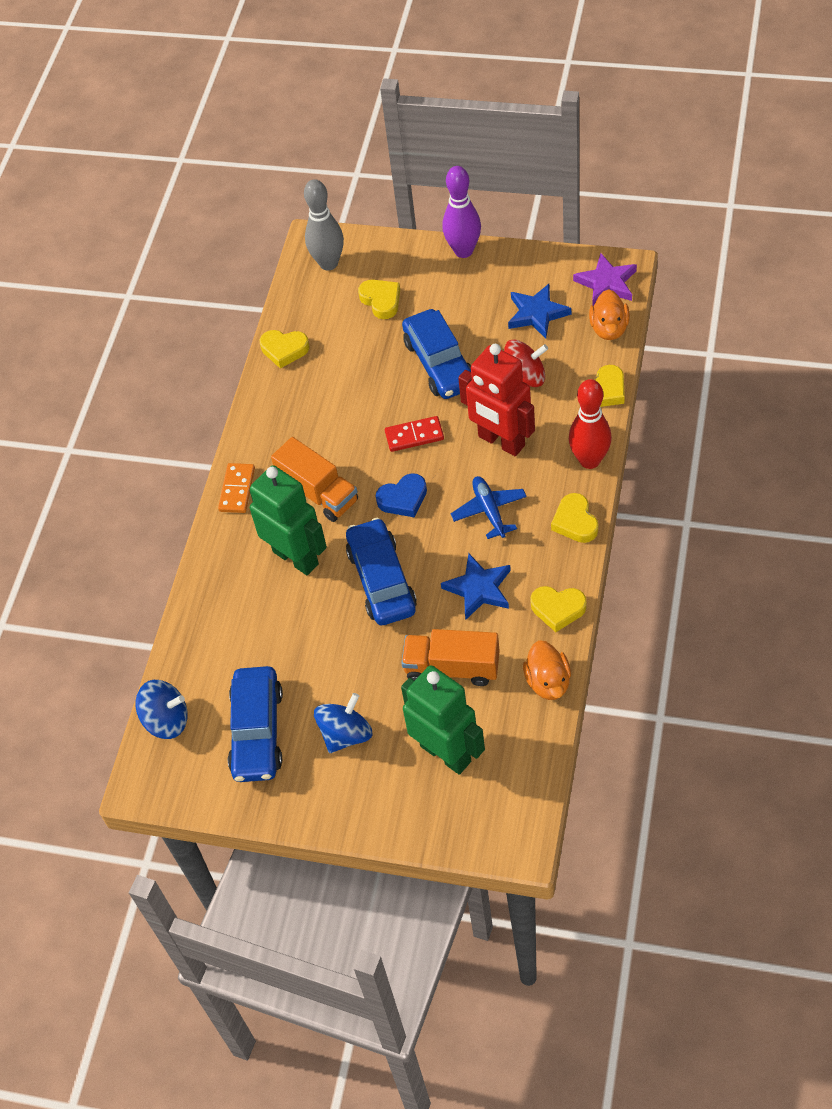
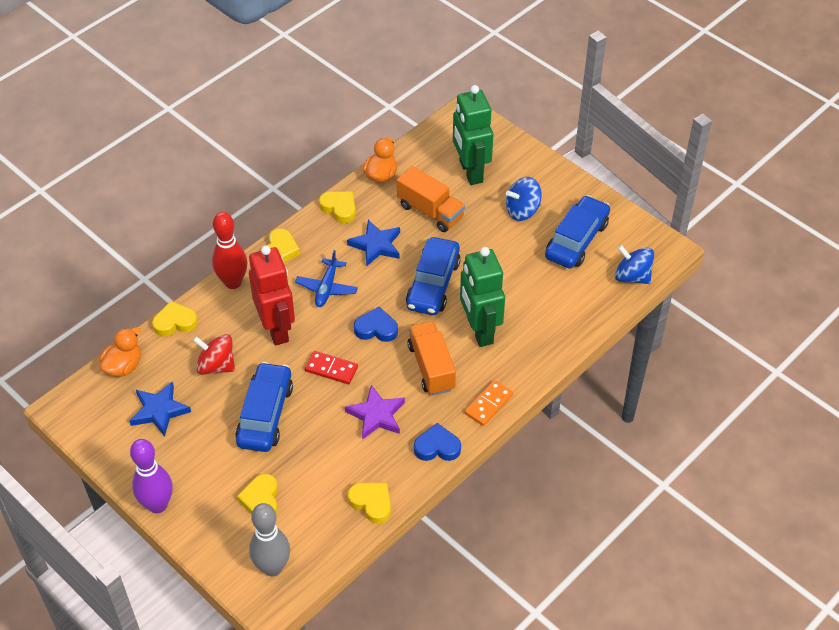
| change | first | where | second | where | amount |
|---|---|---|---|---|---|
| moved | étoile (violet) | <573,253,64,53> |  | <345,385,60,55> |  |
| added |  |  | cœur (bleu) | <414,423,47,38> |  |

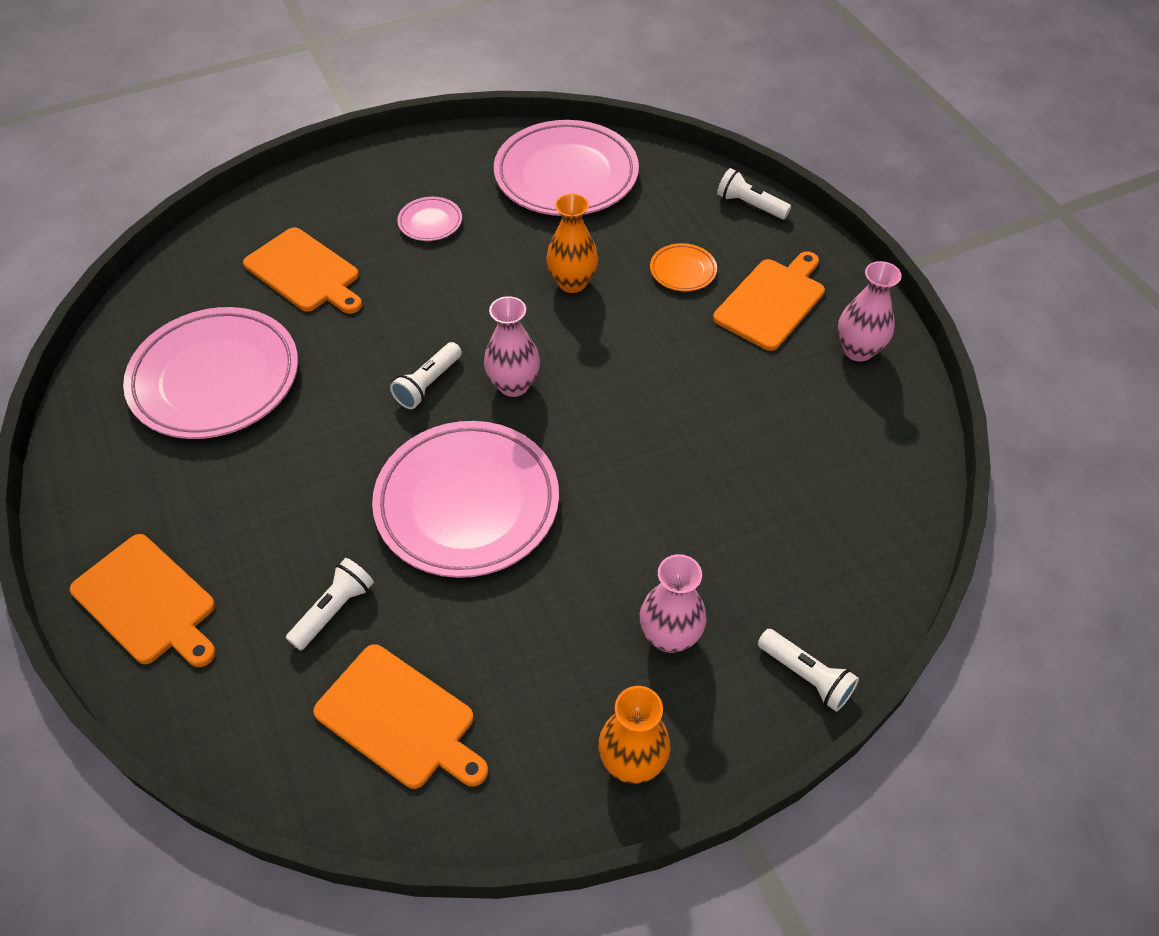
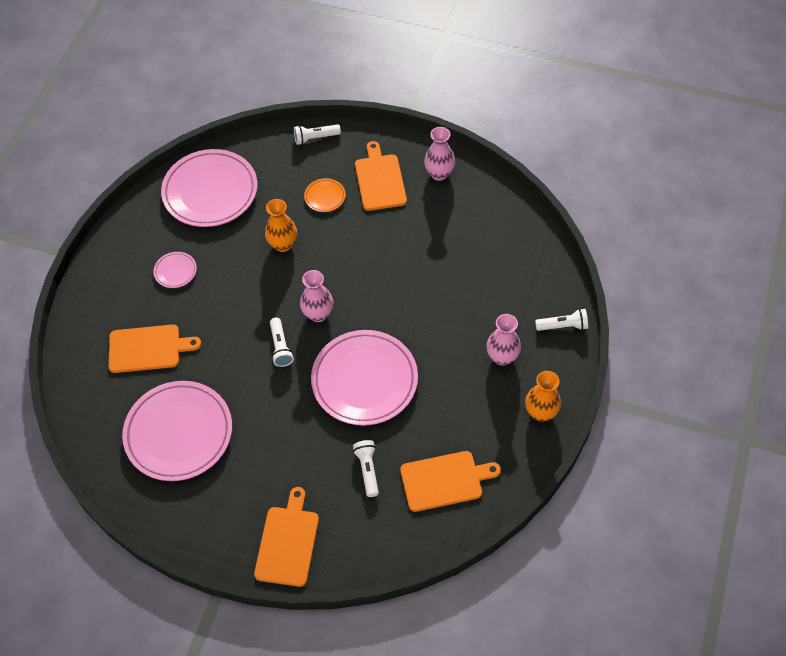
| change | first | where | second | where | amount |
|---|---|---|---|---|---|
| turned | planche à découper (orange) | <70,534,146,133> |  | <254,487,65,100> | 75 degrees counterclockwise |

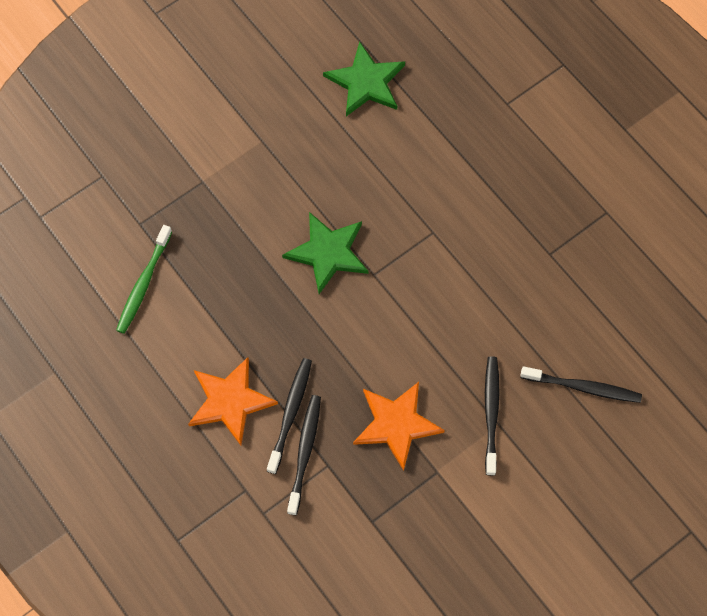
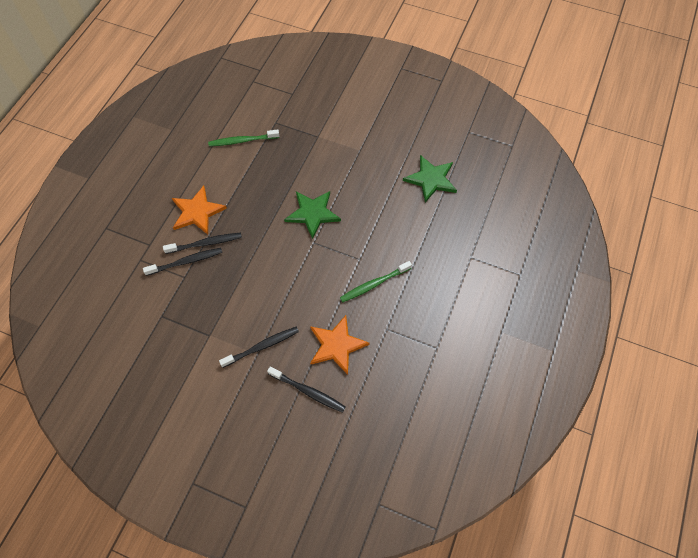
| change | first | where | second | where | amount |
|---|---|---|---|---|---|
| turned | brosse à dents (noir) | <520,366,122,37> |  | <267,367,79,46> | 45 degrees counterclockwise |
| moved | étoile (orange) | <353,382,92,89> |  | <310,315,60,60> |  |
| added |  |  | brosse à dents (vert) | <340,261,72,41> |  |

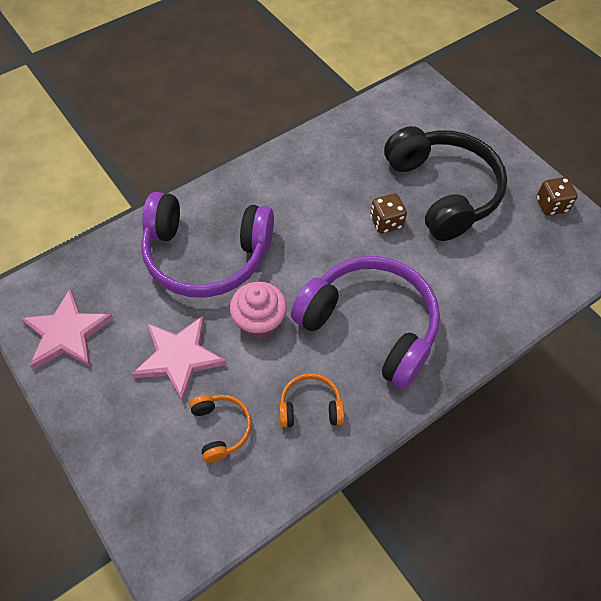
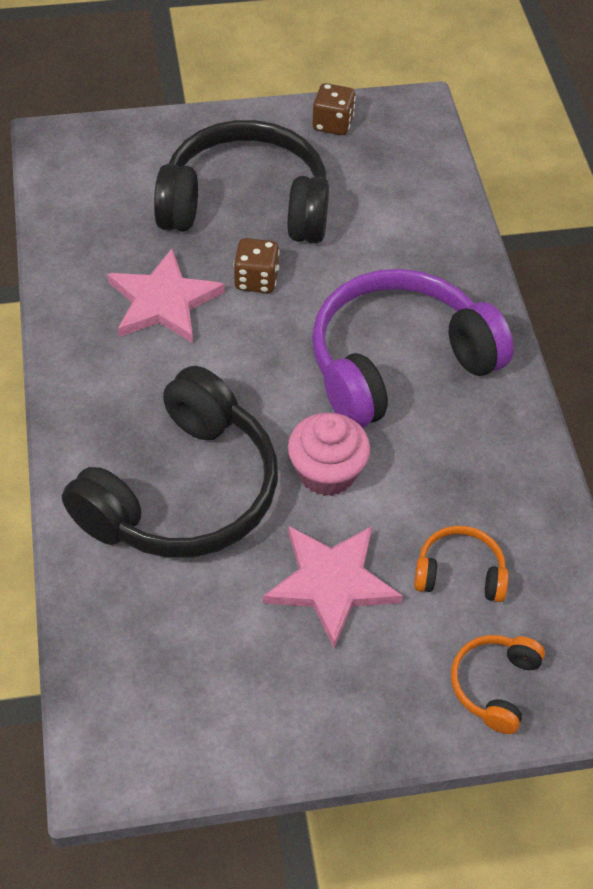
| change | first | where | second | where | amount |
|---|---|---|---|---|---|
| recoloured | casque audio (violet) | <141,192,133,106> | casque audio (noir) | <62,366,216,192> |  |
| moved | étoile (rose) | <21,289,93,81> |  | <107,249,118,94> |  |
| moved | casque audio (orange) | <279,373,65,55> |  | <451,635,94,99> |  |

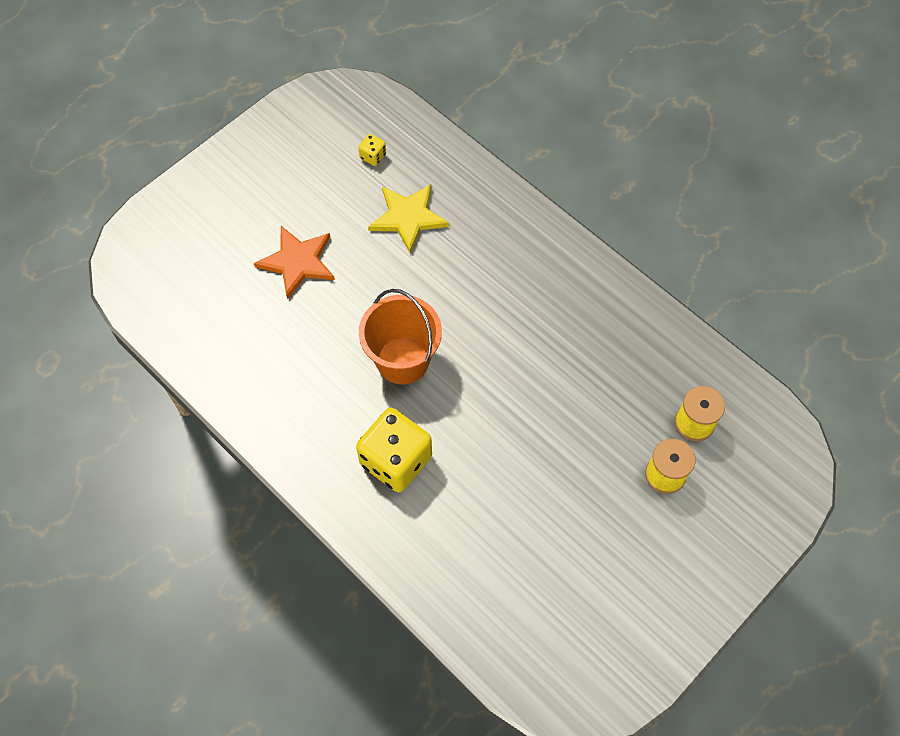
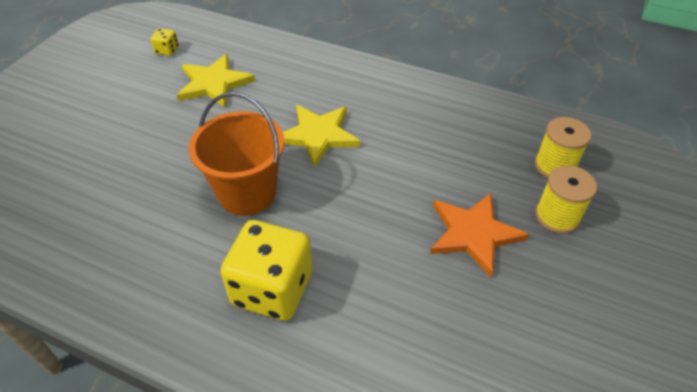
| change | first | where | second | where | amount |
|---|---|---|---|---|---|
| moved | étoile (orange) | <254,226,81,74> |  | <430,193,99,84> |  |
| added |  |  | étoile (jaune) | <283,105,77,63> |  |

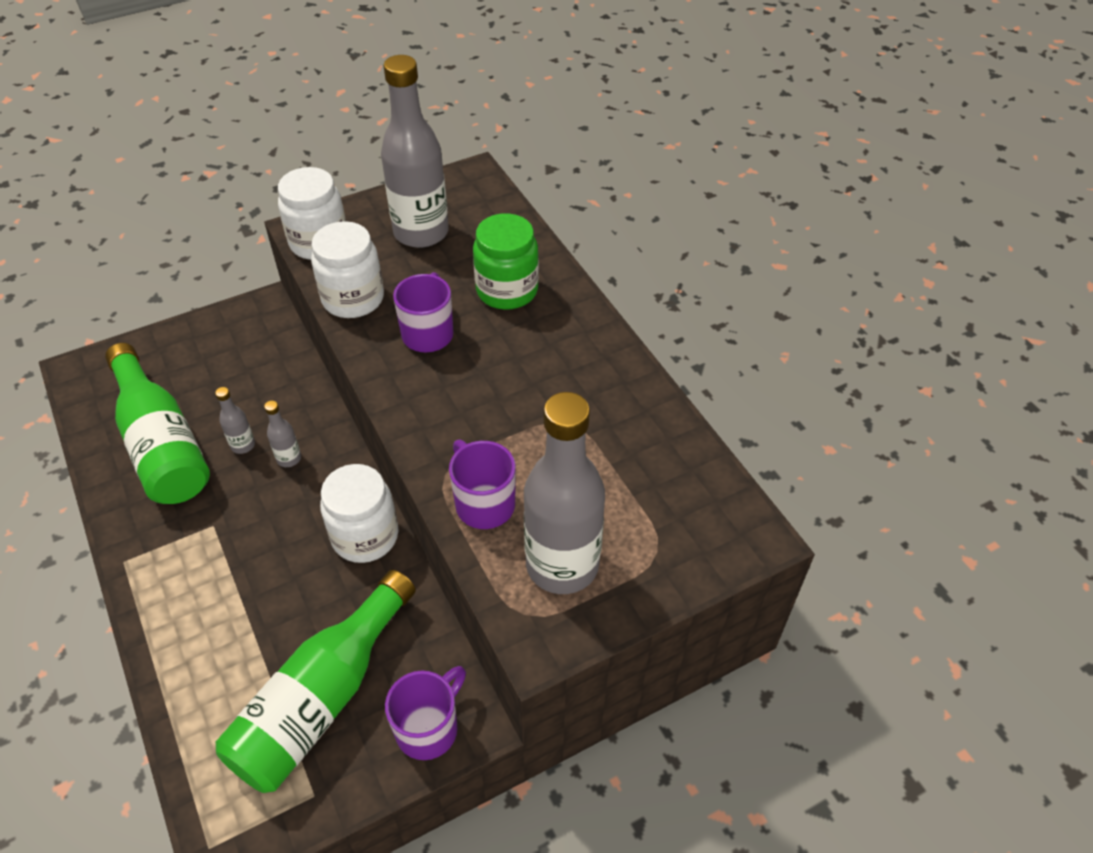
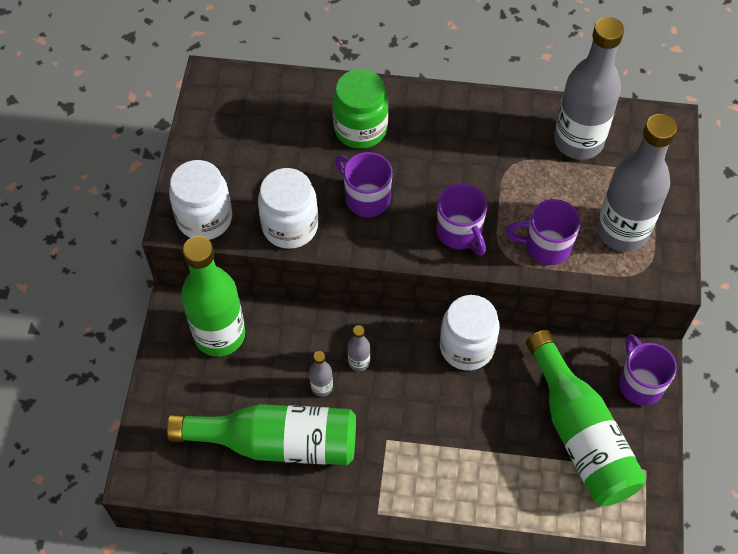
| change | first | where | second | where | amount |
|---|---|---|---|---|---|
| moved | bouteille (gris) | <381,55,68,193> |  | <554,17,70,143> |  |
| added |  |  | tasse (violet) | <437,184,50,72> |  |
| added |  |  | bouteille (vert) | <181,236,64,121> |  |

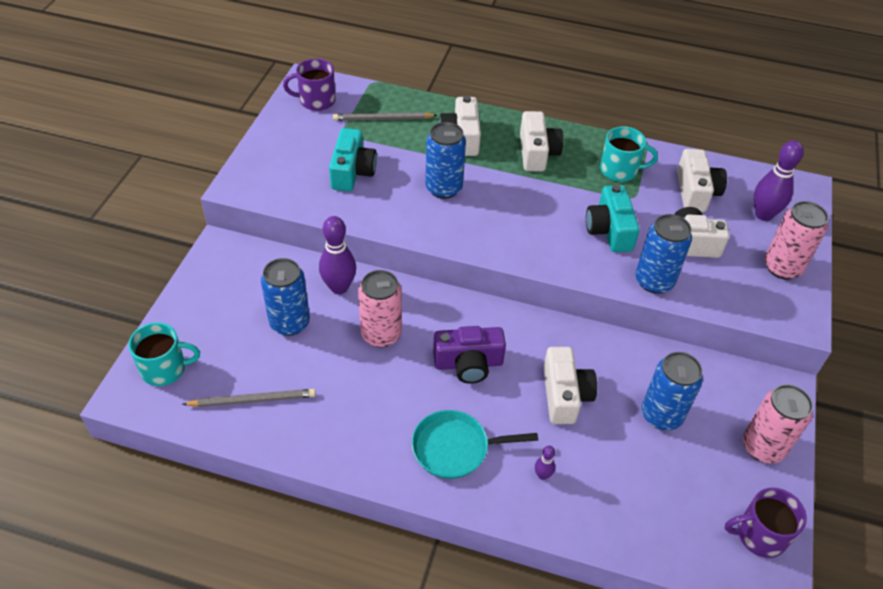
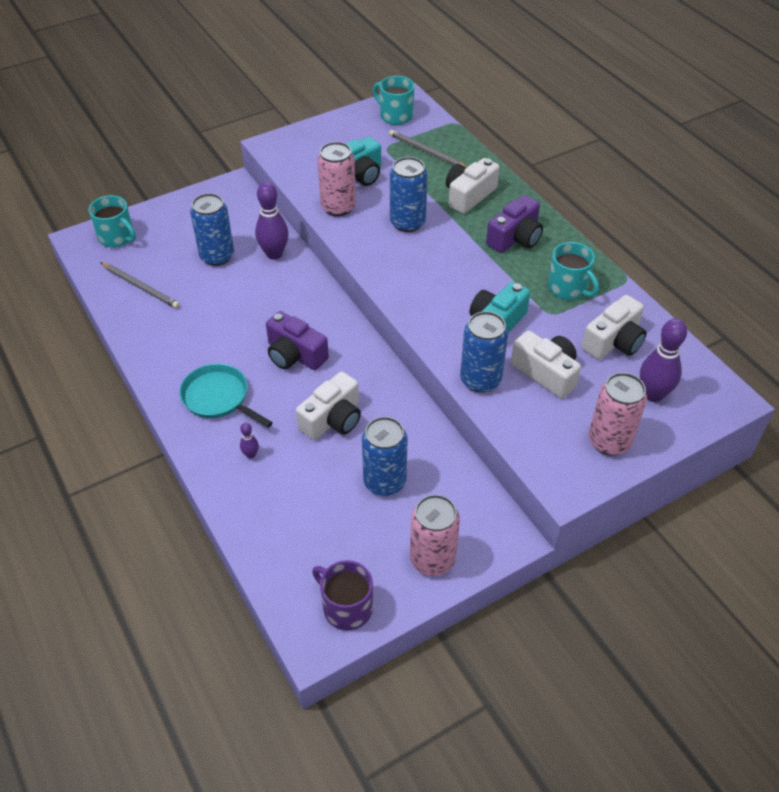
| change | first | where | second | where | amount |
|---|---|---|---|---|---|
| recoloured | tasse (violet) | <283,58,53,53> | tasse (turquoise) | <373,76,41,49> |  |
| recoloured | appareil photo (blanc) | <520,111,43,61> | appareil photo (violet) | <486,195,57,58> |  |
| moved | canette (rose) | <358,270,44,77> |  | <317,142,39,74> |  |

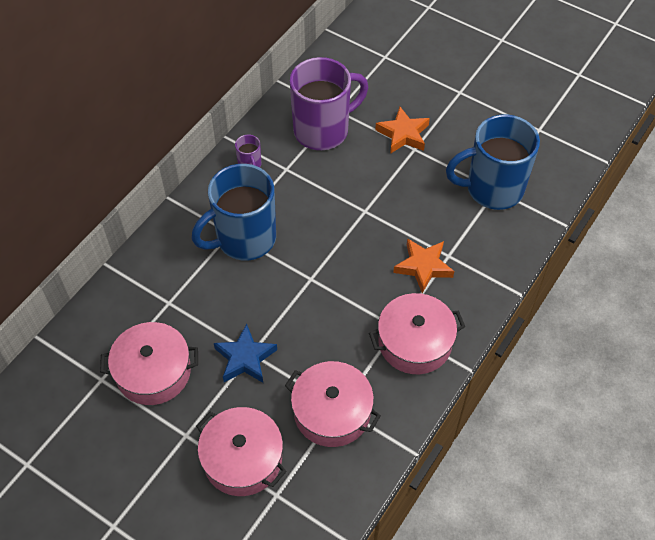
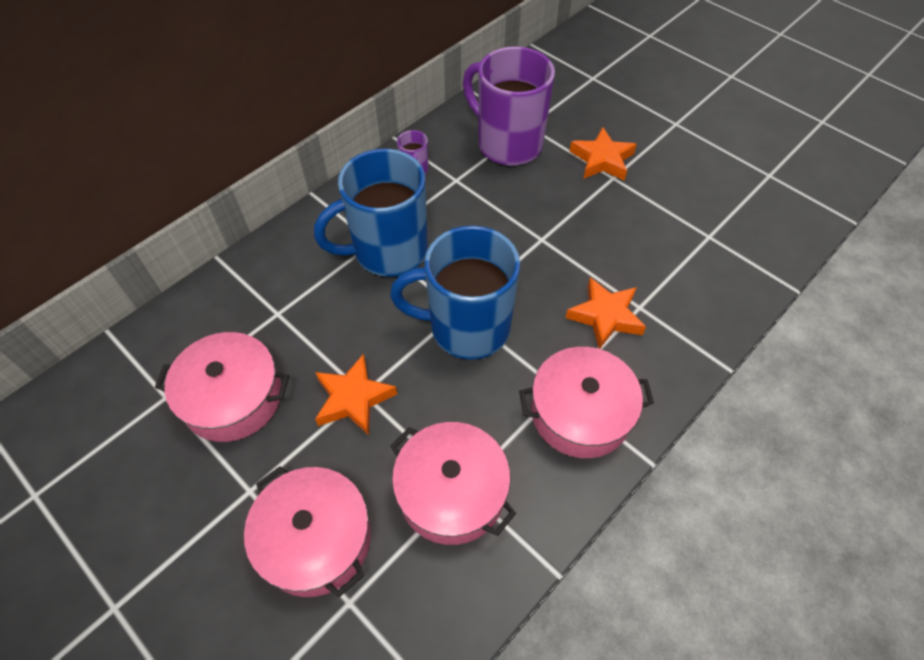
| change | first | where | second | where | amount |
|---|---|---|---|---|---|
| turned | tasse (violet) | <290,57,78,93> |  | <463,47,92,119> | 120 degrees counterclockwise |
| moved | tasse (bleu) | <446,114,94,96> |  | <390,226,130,134> |  |
| recoloured | étoile (bleu) | <214,324,63,59> | étoile (orange) | <315,354,82,81> |  |

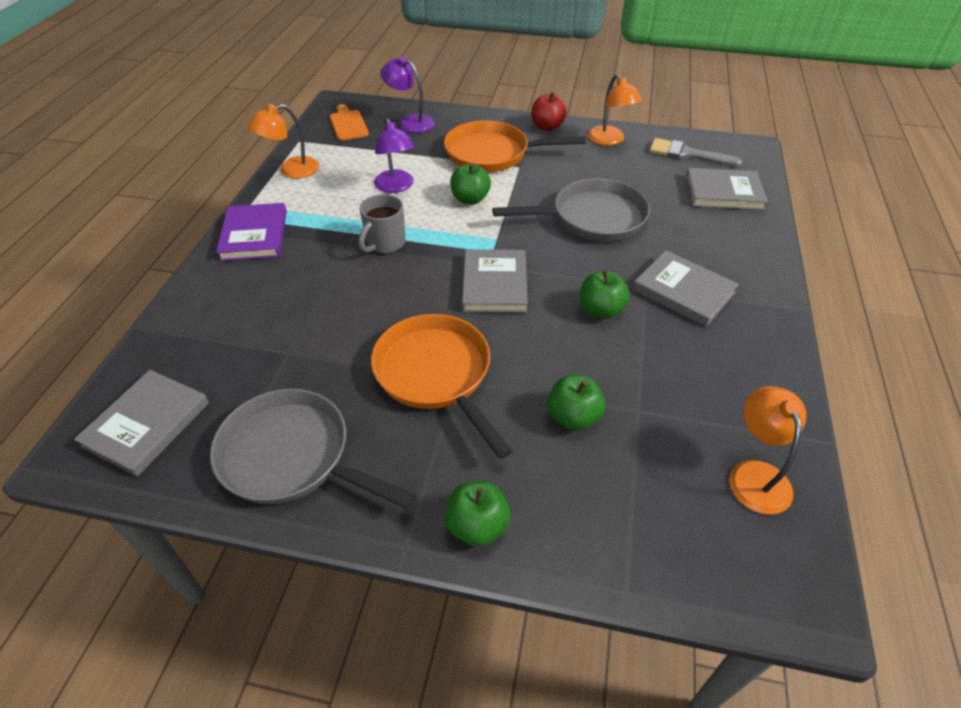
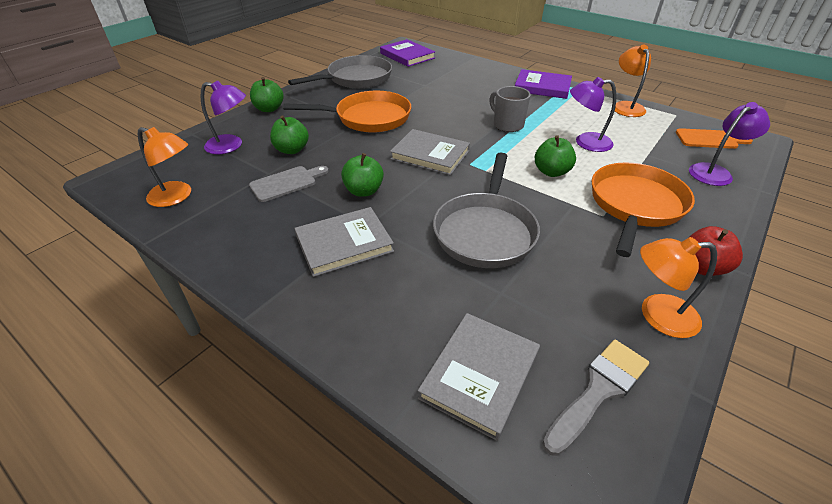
| change | first | where | second | where | amount |
|---|---|---|---|---|---|
| recoloured | livre (gris) | <74,370,135,107> | livre (violet) | <380,39,55,28> |  |
| added |  |  | lampe (violet) | <201,80,45,74> |  |
| added |  |  | planche à découper (gris) | <249,166,79,36> |  |

